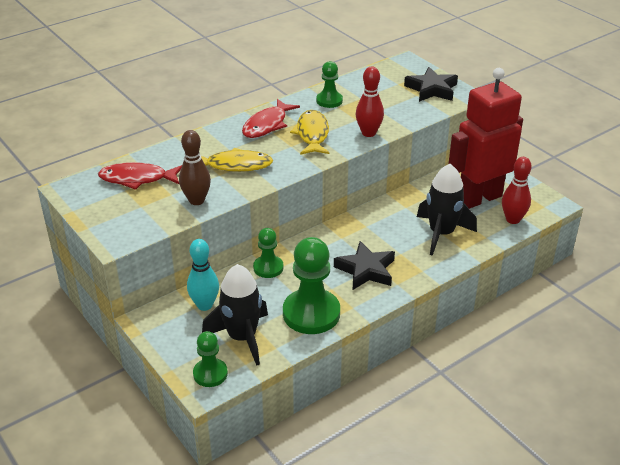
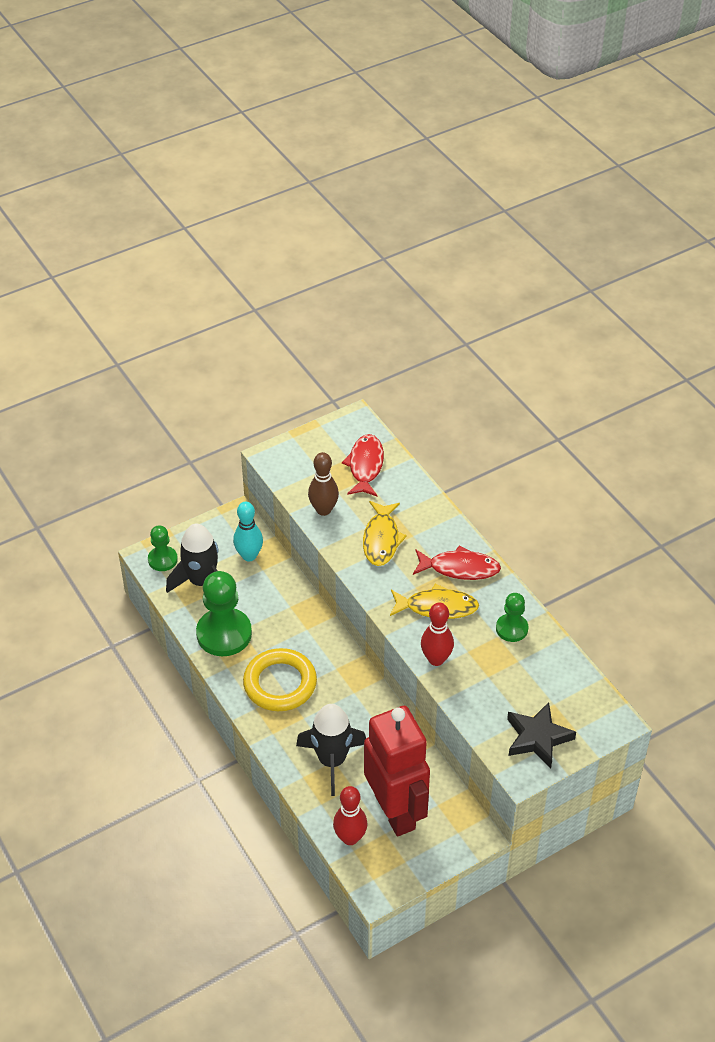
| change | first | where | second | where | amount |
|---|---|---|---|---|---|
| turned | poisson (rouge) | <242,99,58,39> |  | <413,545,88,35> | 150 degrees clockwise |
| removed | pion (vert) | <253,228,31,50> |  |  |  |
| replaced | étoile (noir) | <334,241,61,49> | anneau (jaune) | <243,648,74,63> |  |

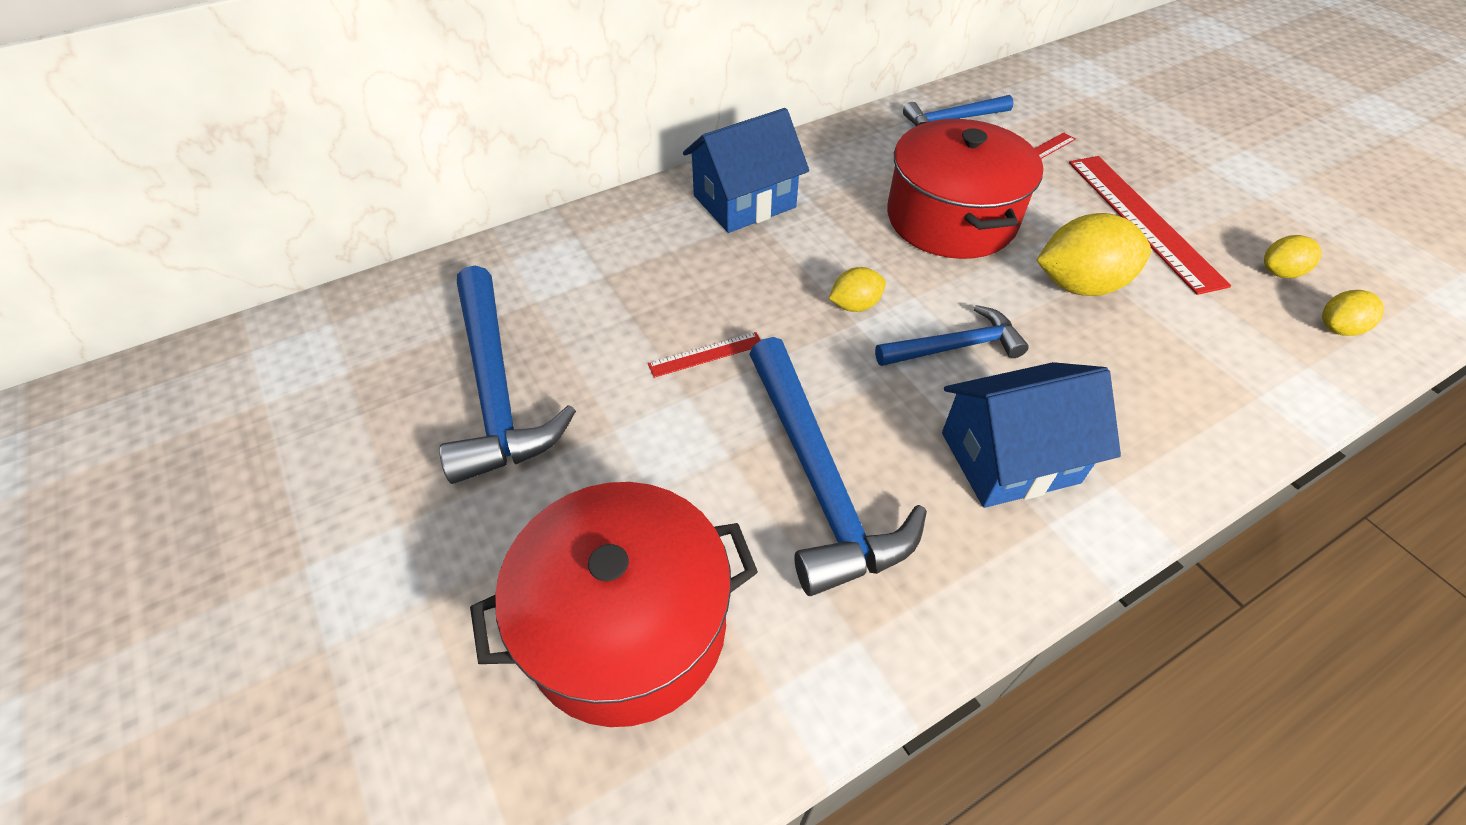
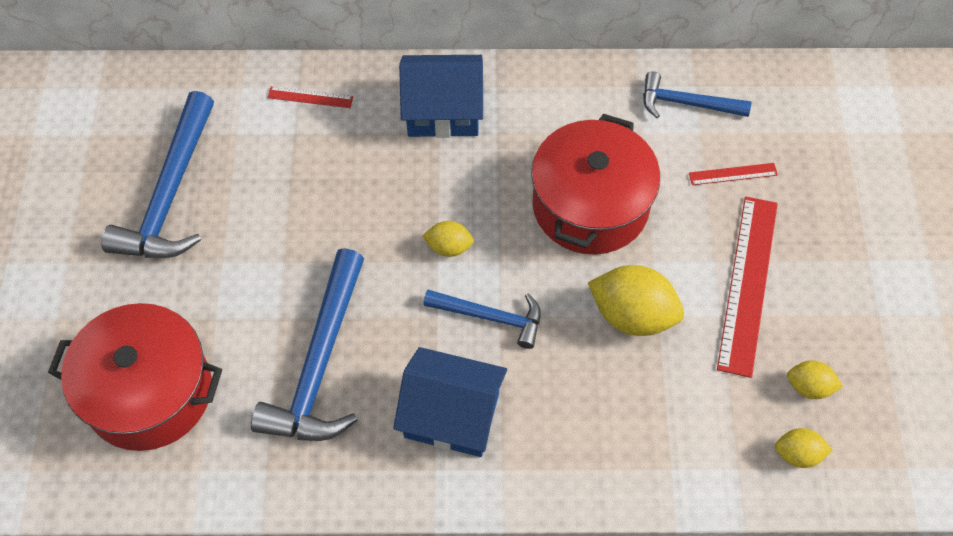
| change | first | where | second | where | amount |
|---|---|---|---|---|---|
| moved | règle (rouge) | <648,332,113,46> |  | <267,86,86,22> |  |

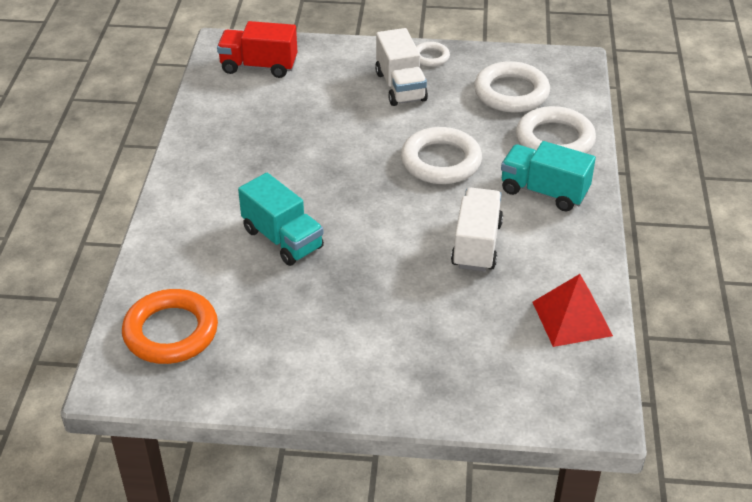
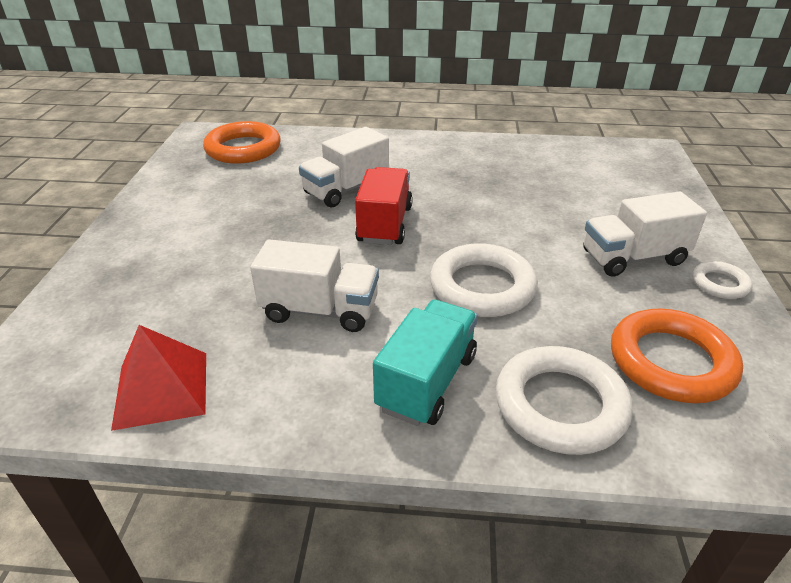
| change | first | where | second | where | amount |
|---|---|---|---|---|---|
| moved | camion (rouge) | <217,21,80,57> |  | <355,167,58,78> |  |
| recoloured | anneau (blanc) | <474,61,76,52> | anneau (orange) | <611,309,132,94> |  |
| recoloured | camion (turquoise) | <238,173,86,93> | camion (blanc) | <299,127,90,81> |  |

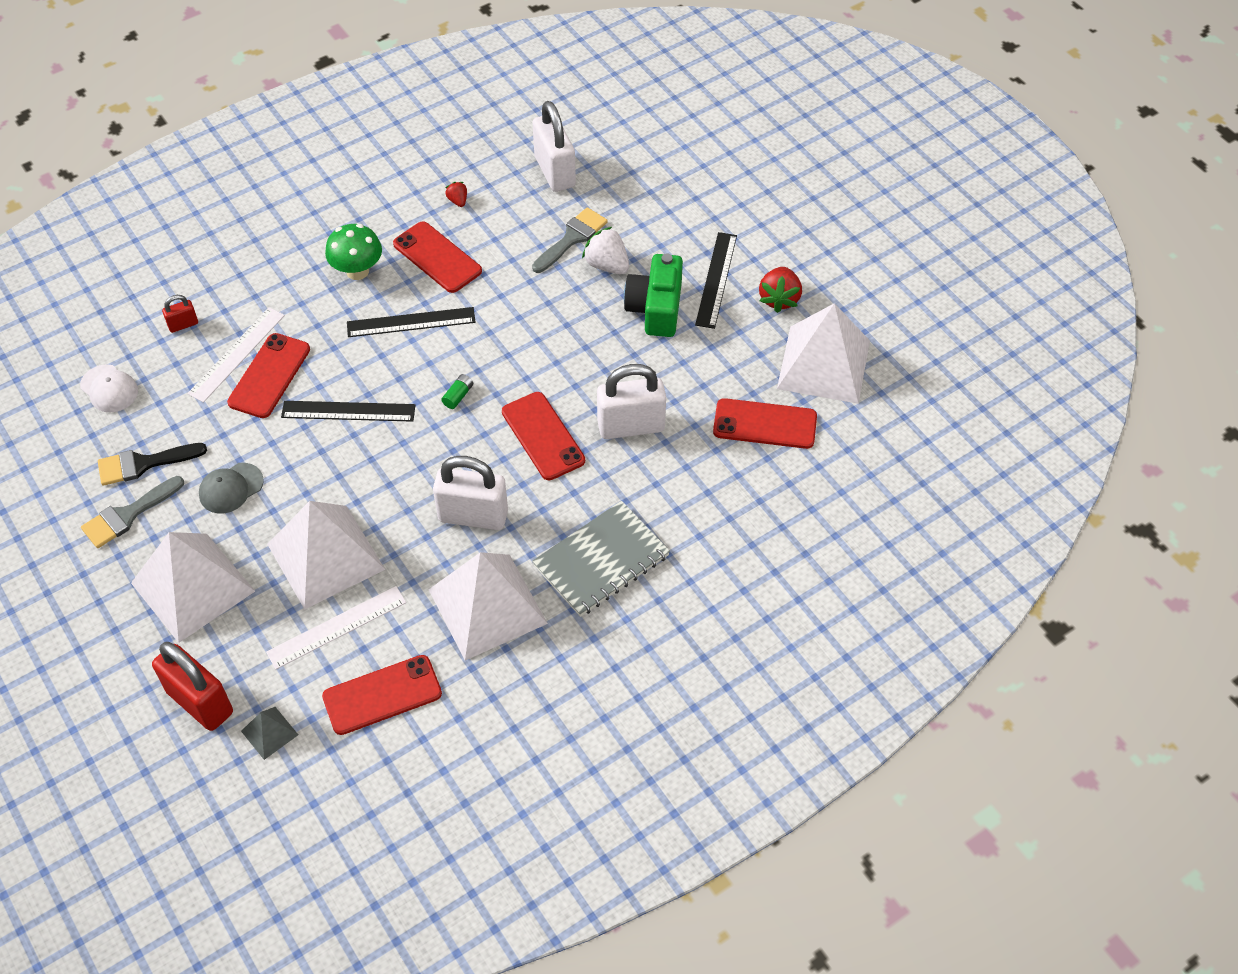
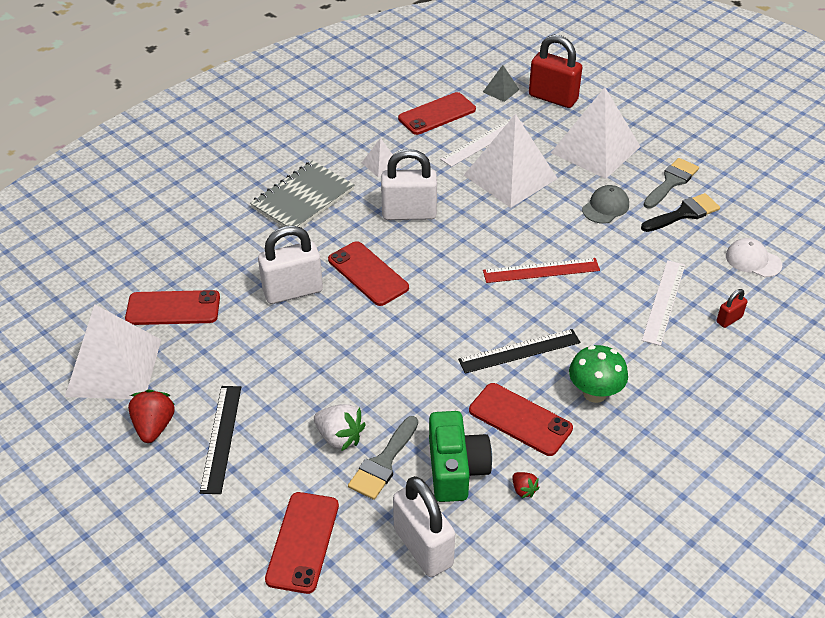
| change | first | where | second | where | amount |
|---|---|---|---|---|---|
| moved | appareil photo (vert) | <624,253,59,84> |  | <429,411,63,91> |  |
| moved | téléphone (rouge) | <227,333,83,85> |  | <265,492,74,102> |  |
| removed | pile (vert) | <441,374,32,35> |  |  |  |
| recoloured | règle (noir) | <281,401,135,21> | règle (rouge) | <483,258,117,25> |  |
| resized | pyramide (blanc) | <429,552,119,108> |  | <362,138,39,39> | x0.44 |

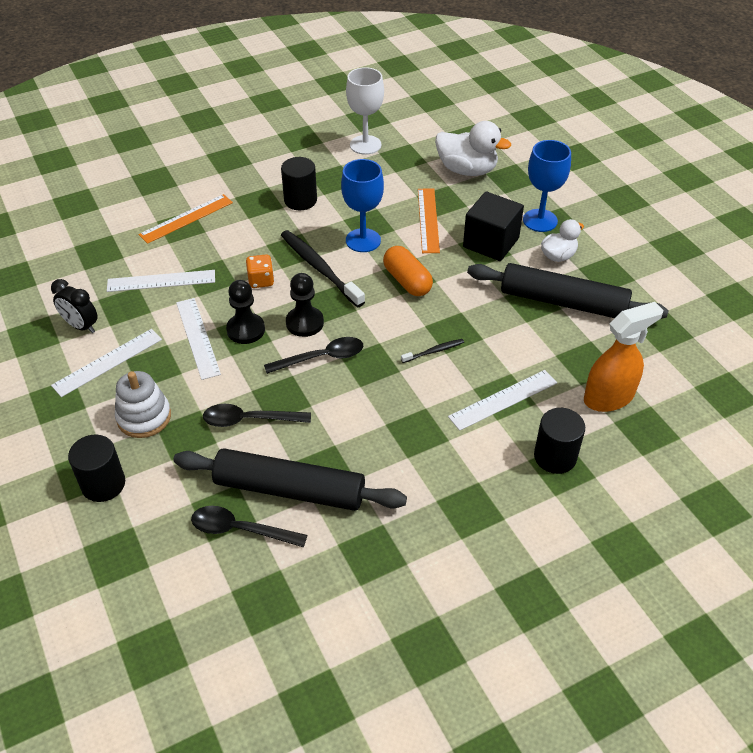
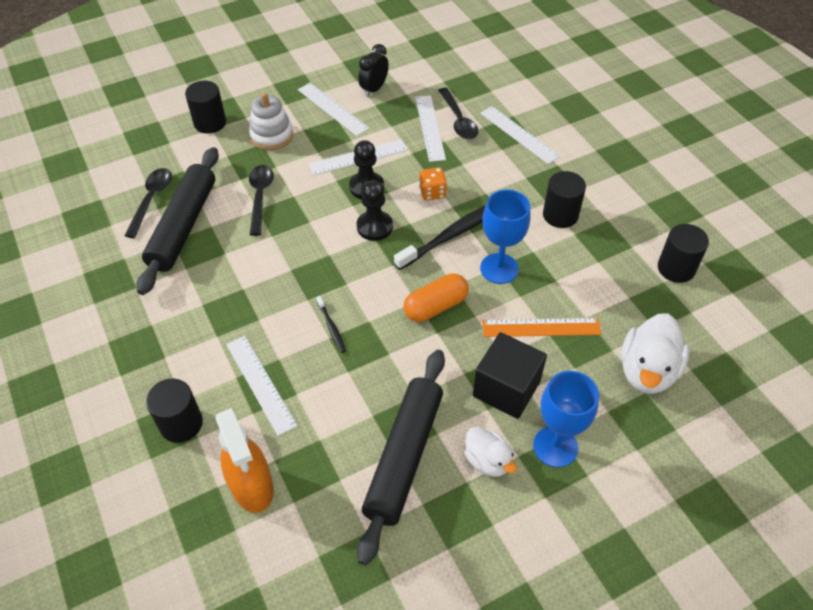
| change | first | where | second | where | amount |
|---|---|---|---|---|---|
| replaced | verre à pied (blanc) | <346,67,38,88> | cylindre (noir) | <658,224,51,59> |  |
| recoloured | règle (orange) | <139,194,94,50> | règle (blanc) | <480,106,80,58> |  |
| moved | cuillère (noir) | <264,337,99,37> |  | <438,88,40,51> |  |

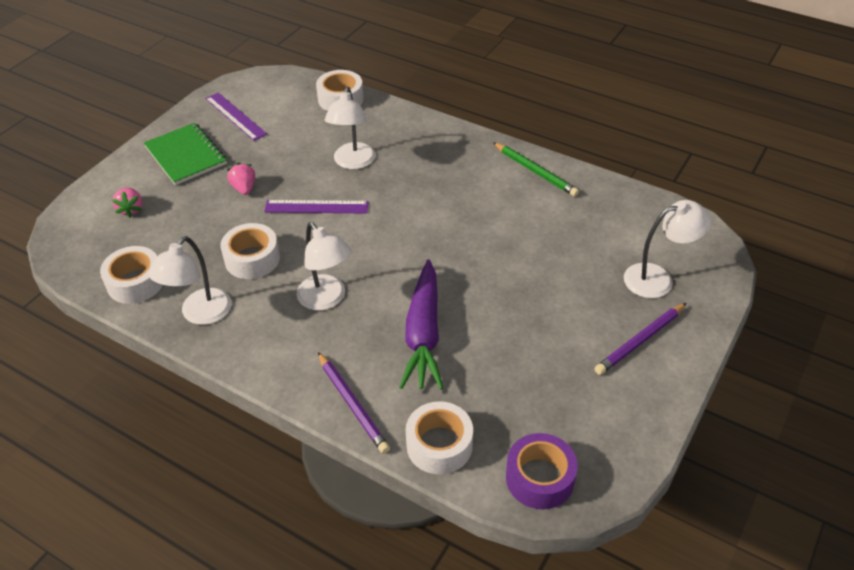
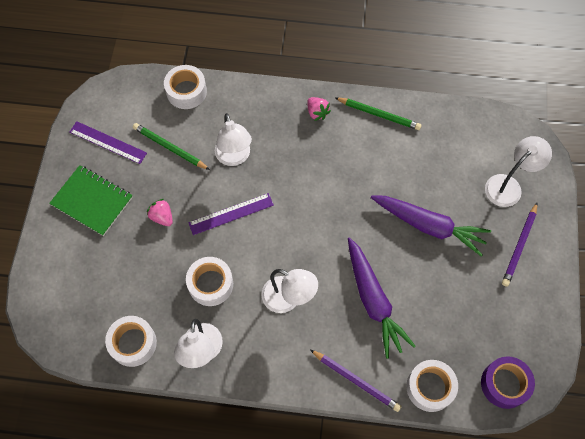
| change | first | where | second | where | amount |
|---|---|---|---|---|---|
| moved | fraise (rose) | <112,188,31,30> |  | <307,97,24,24> |  |
| added |  |  | crayon (vert) | <133,123,77,47> |  |
| added |  |  | carotte (violet) | <371,195,120,61> |  |

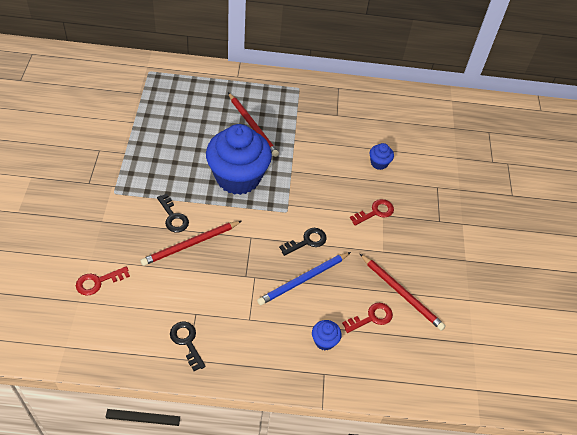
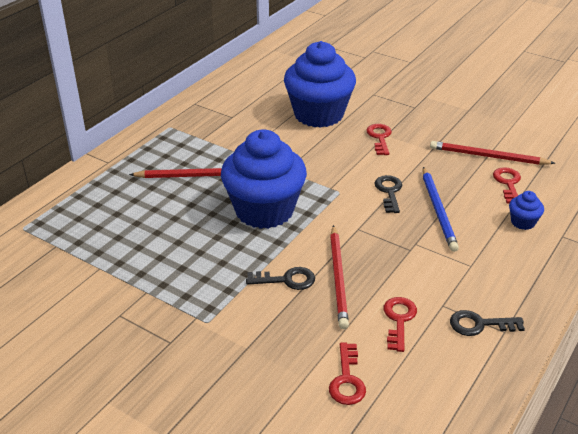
| change | first | where | second | where | amount |
|---|---|---|---|---|---|
| resized | muffin (bleu) | <370,143,24,27> |  | <284,41,72,87> | x2.50 |
| turned | crayon (rouge) | <360,254,86,77> |  | <430,141,126,24> | 150 degrees counterclockwise |
| added |  |  | clé (rouge) | <383,297,34,55> |  |

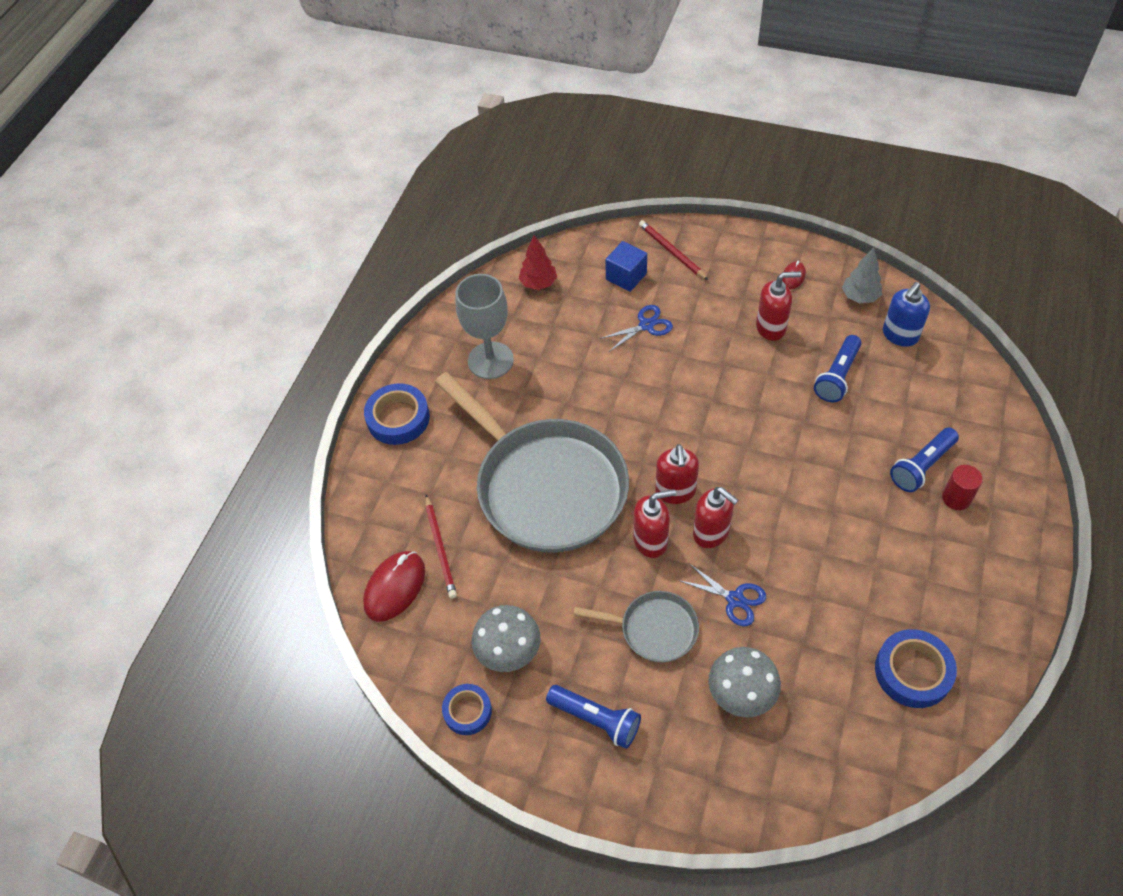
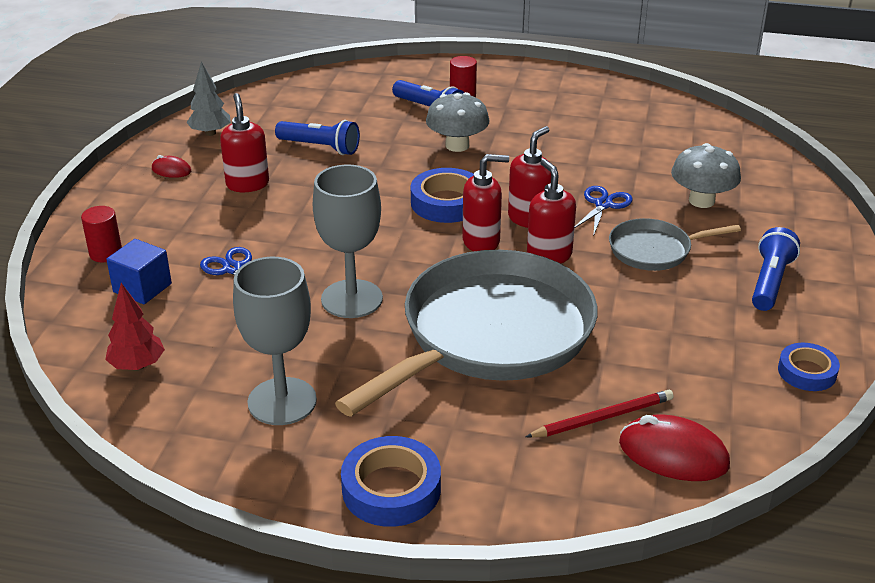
| change | first | where | second | where | amount |
|---|---|---|---|---|---|
| replaced | crayon (rouge) | <639,220,69,60> | cylindre (rouge) | <81,206,41,56> |  |
| removed | distributeur de savon (bleu) | <883,282,47,65> |  |  |  |
| turned | poêle (gris) | <573,591,126,71> |  | <609,218,132,53> | 105 degrees counterclockwise |
| moved | champignon (gris) | <472,605,68,67> |  | <426,92,64,60> |  |
| moved | ruban adhésif (bleu) | <875,629,82,79> |  | <411,168,63,55> |  |
| added |  |  | verre à pied (gris) | <313,165,70,153> |  |

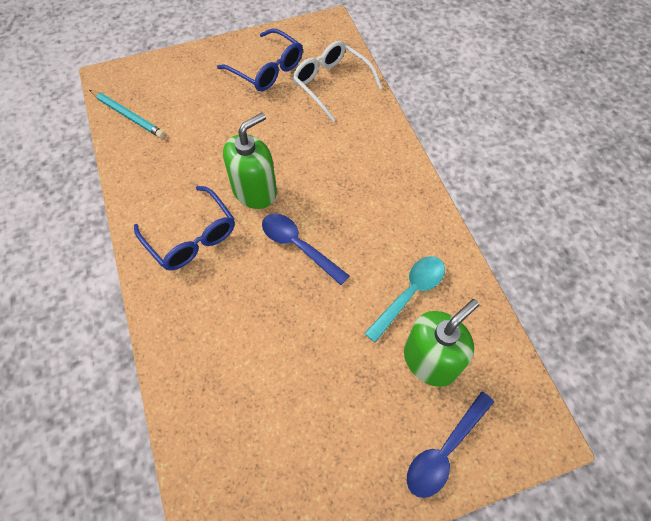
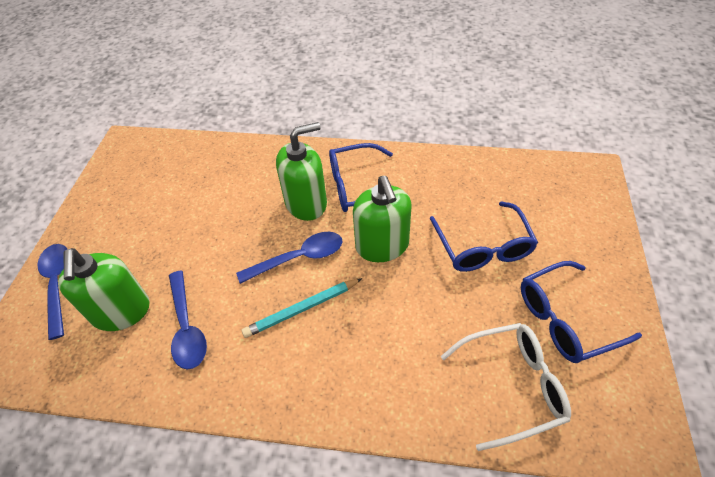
| change | first | where | second | where | amount |
|---|---|---|---|---|---|
| moved | crayon (turquoise) | <90,90,75,48> |  | <242,278,120,60> |  |
| recoloured | cuillère (turquoise) | <364,256,81,87> | cuillère (bleu) | <169,271,38,98> |  |
| added |  |  | distributeur de savon (vert) | <276,122,51,99> |  |
| added |  |  | lunettes (bleu) | <430,201,108,71> |  |

